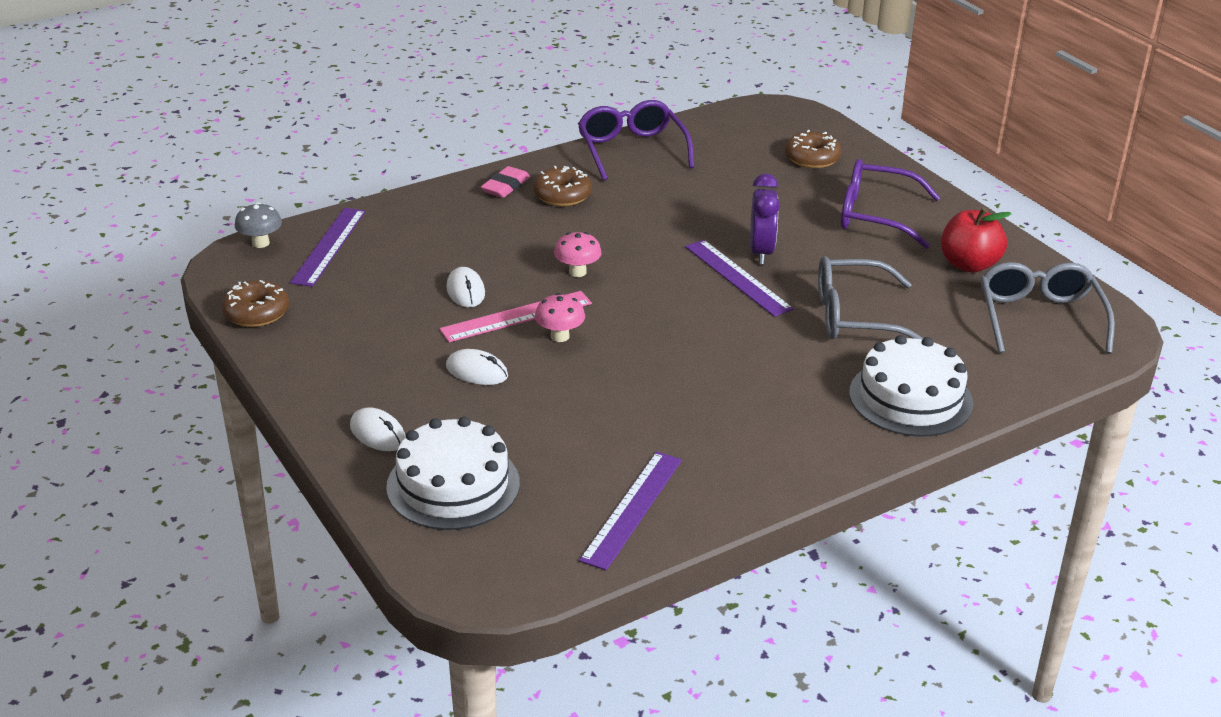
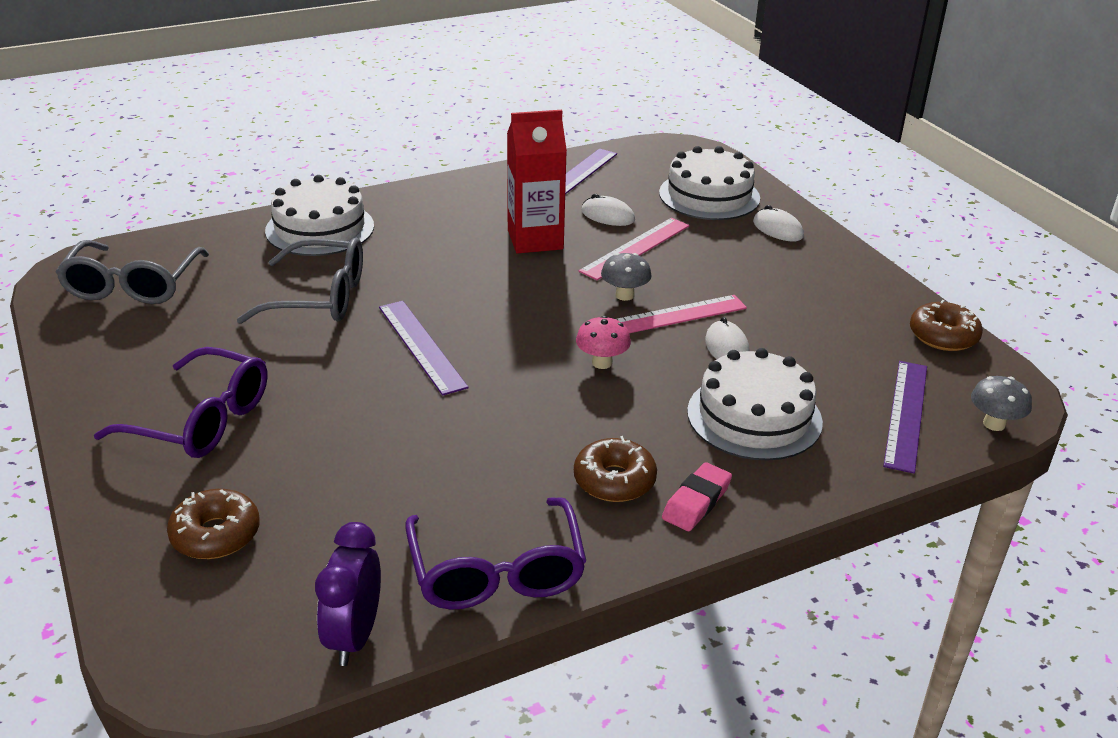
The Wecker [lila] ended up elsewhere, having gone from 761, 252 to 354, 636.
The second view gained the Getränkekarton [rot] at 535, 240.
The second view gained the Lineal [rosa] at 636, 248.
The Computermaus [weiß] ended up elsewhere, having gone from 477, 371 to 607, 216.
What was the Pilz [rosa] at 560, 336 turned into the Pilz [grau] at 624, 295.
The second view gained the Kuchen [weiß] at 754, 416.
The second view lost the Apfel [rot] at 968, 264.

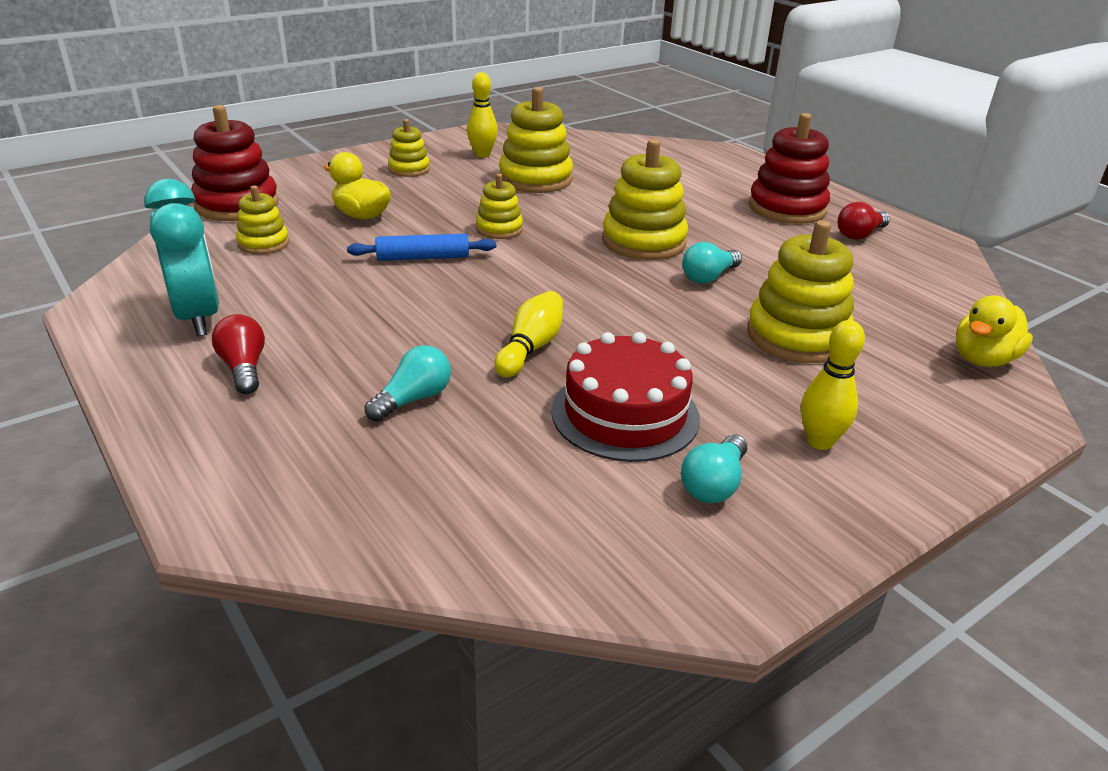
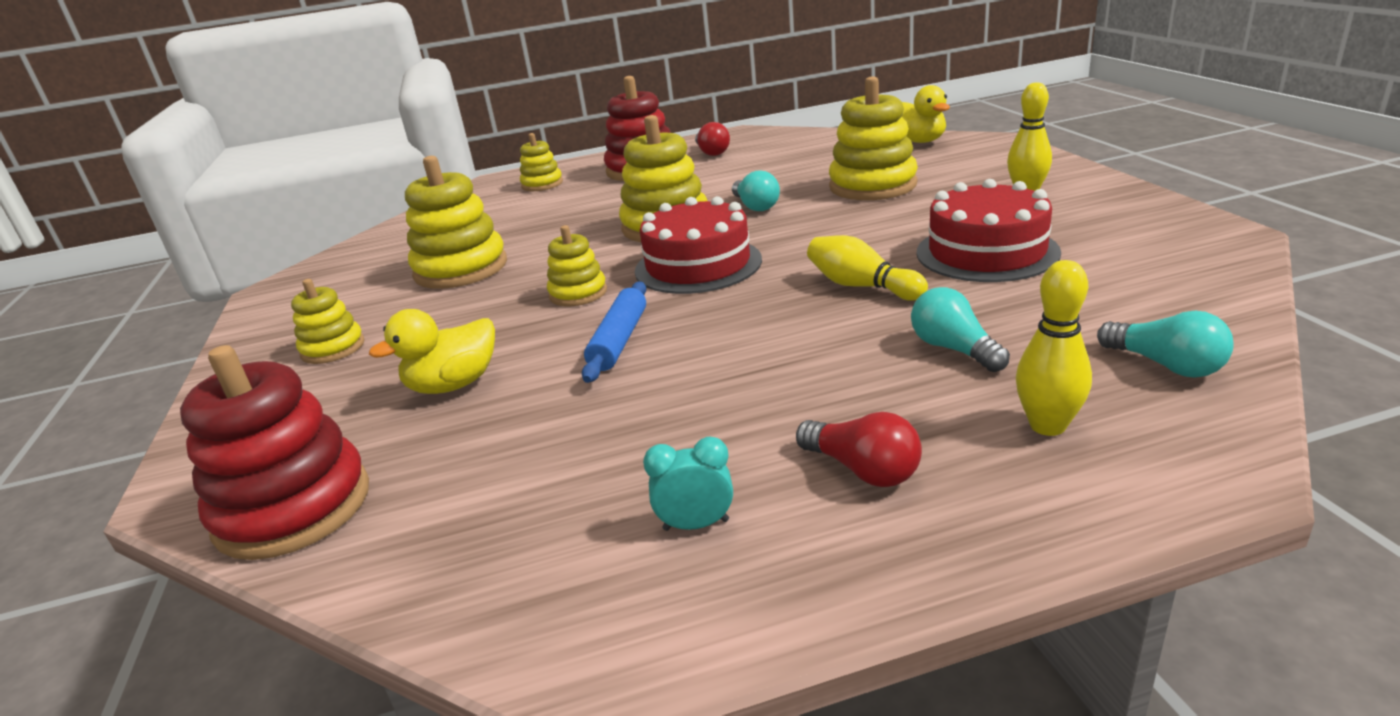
The Stapelspielzeug [gelb] ended up elsewhere, having gone from 263, 243 to 542, 184.
The second view gained the Kuchen [rot] at 698, 265.
The size of the Wecker [türkis] at 198, 317 changed by a factor of 0.46.
The Glühbirne [rot] at 244, 368 ended up facing another way, 135 degrees counterclockwise from before.
The Bowlingkegel [gelb] ended up elsewhere, having gone from 482, 154 to 1047, 426.
The Glühbirne [türkis] ended up elsewhere, having gone from 714, 484 to 1166, 365.

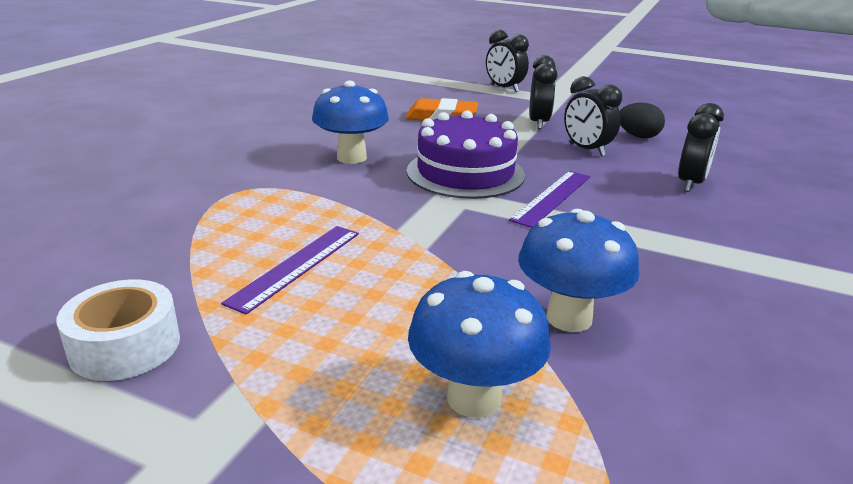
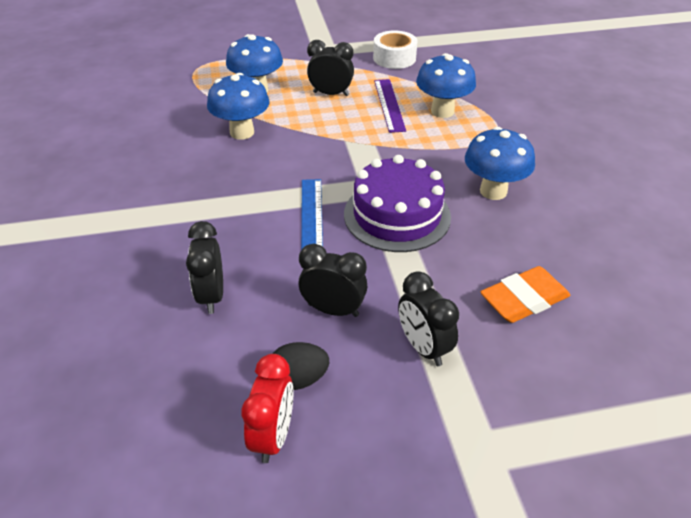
The second view gained the Wecker [rot] at 273, 436.
What was the Lineal [lila] at 552, 197 turned into the Lineal [blau] at 311, 217.
The Wecker [schwarz] ended up elsewhere, having gone from 504, 88 to 331, 94.
The second view gained the Pilz [blau] at 442, 111.

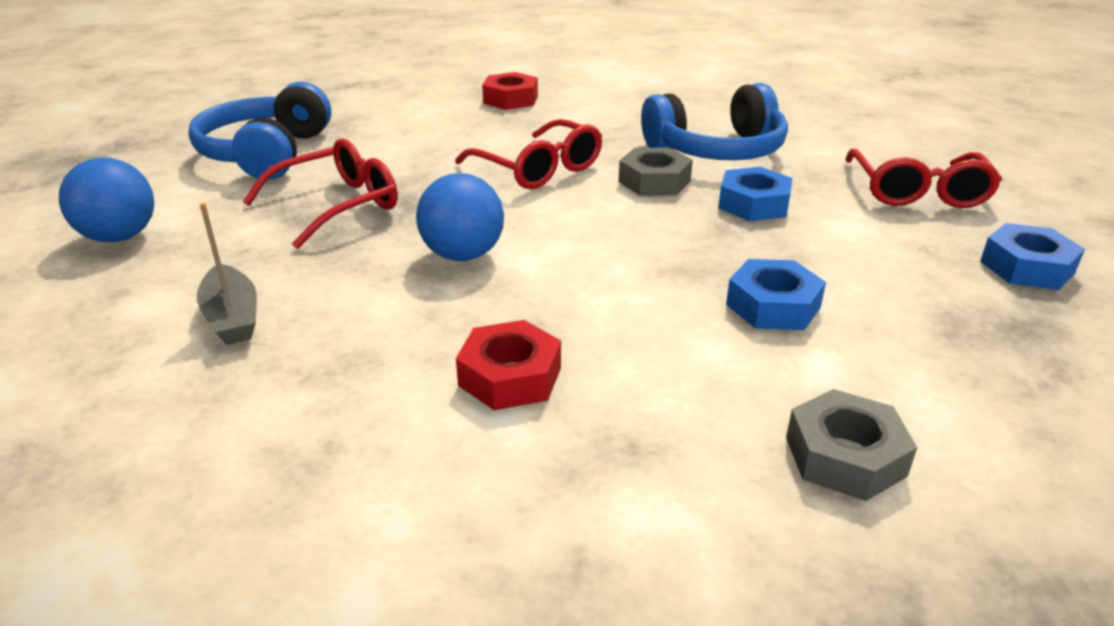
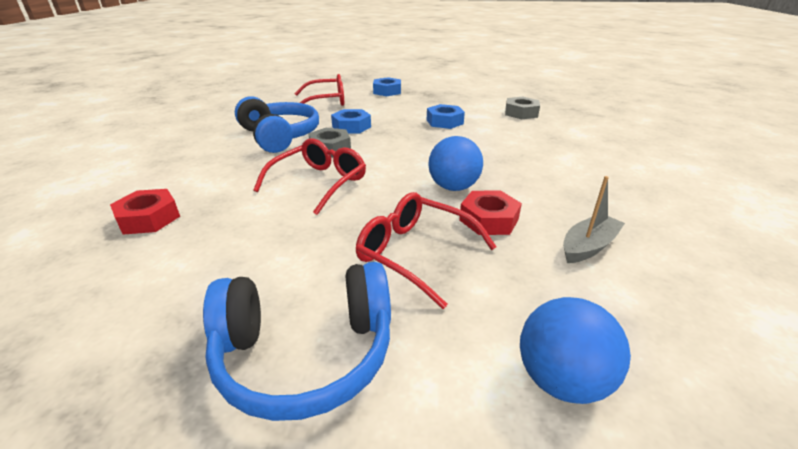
The Sechskantmutter [rot] ended up elsewhere, having gone from 510, 376 to 488, 220.

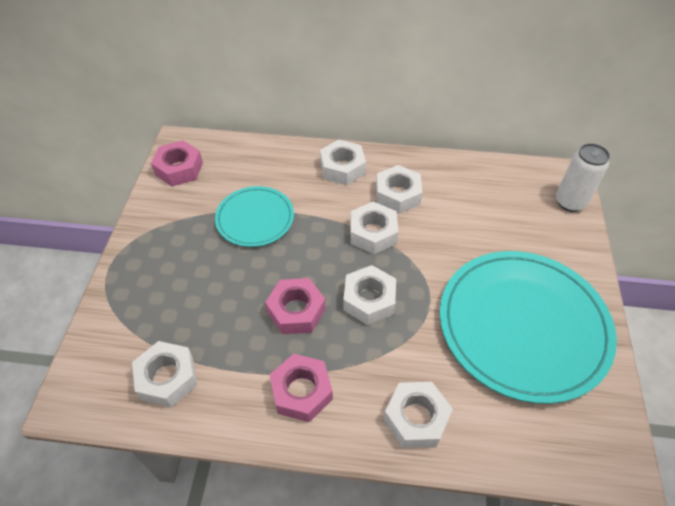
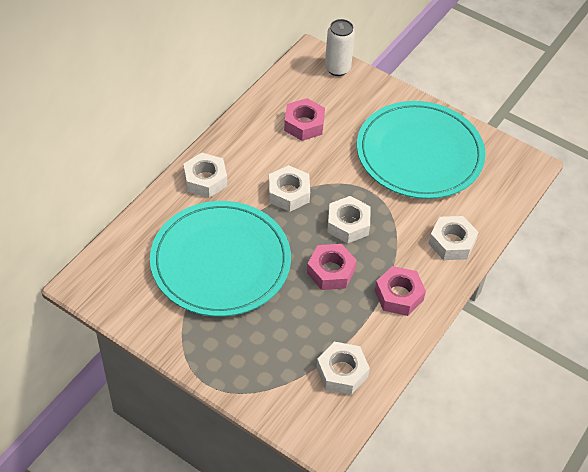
The size of the Teller [türkis] at 255, 218 changed by a factor of 1.88.
The Sechskantmutter [rosa] ended up elsewhere, having gone from 179, 169 to 304, 124.
The second view lost the Sechskantmutter [weiß] at 397, 195.

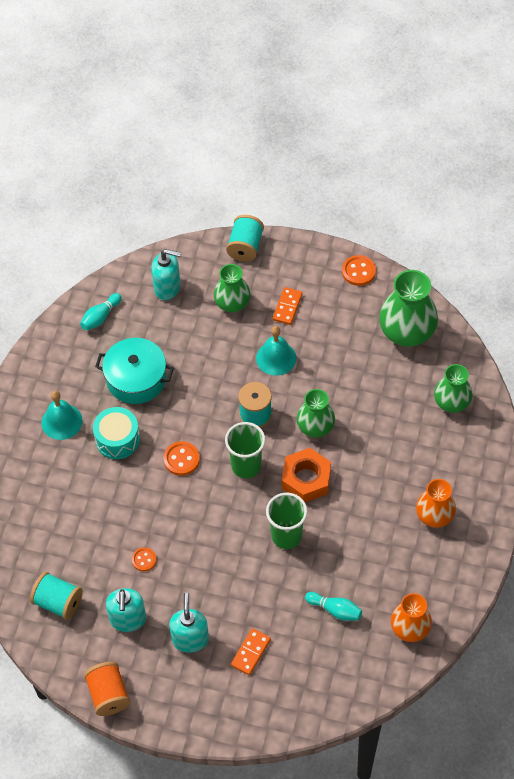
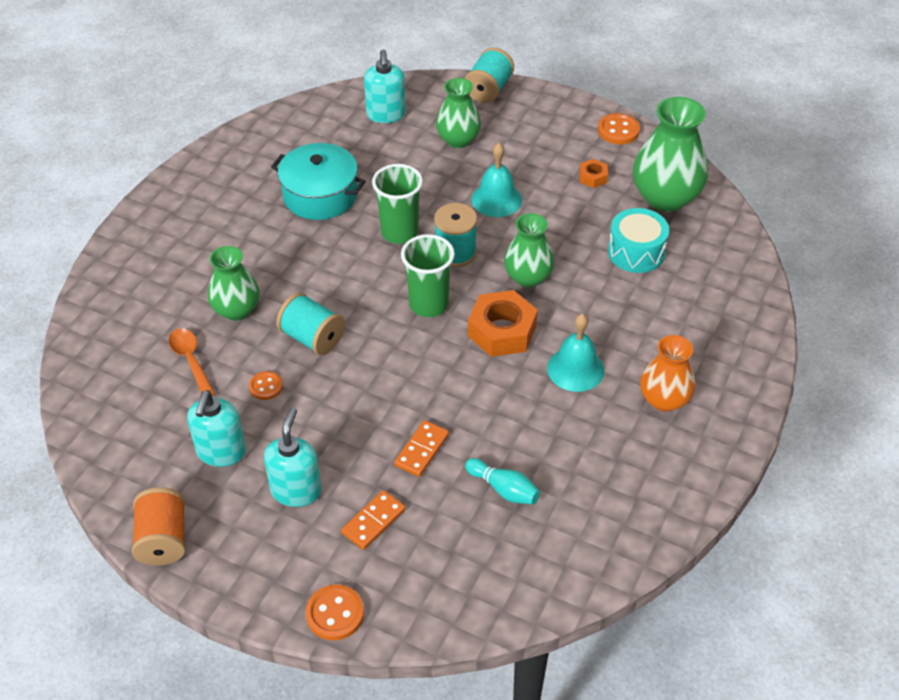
The second view gained the Löffel [orange] at 191, 360.
The Vase [grün] ended up elsewhere, having gone from 451, 403 to 236, 310.
The Garnrolle [türkis] ended up elsewhere, having gone from 58, 602 to 312, 338.
The Knopf [orange] ended up elsewhere, having gone from 181, 459 to 335, 614.
The Seifenspender [türkis] at 167, 287 ended up facing another way, 60 degrees clockwise from before.
The Becher [grün] ended up elsewhere, having gone from 286, 536 to 399, 232.
The Dominostein [orange] ended up elsewhere, having gone from 287, 307 to 421, 450.
The Glocke [türkis] ended up elsewhere, having gone from 61, 421 to 575, 369.
The second view gained the Sechskantmutter [orange] at 593, 177.
The Trommel [türkis] ended up elsewhere, having gone from 117, 439 to 636, 252.
The second view lost the Bowlingkegel [türkis] at 100, 317.
The second view lost the Vase [orange] at 410, 628.

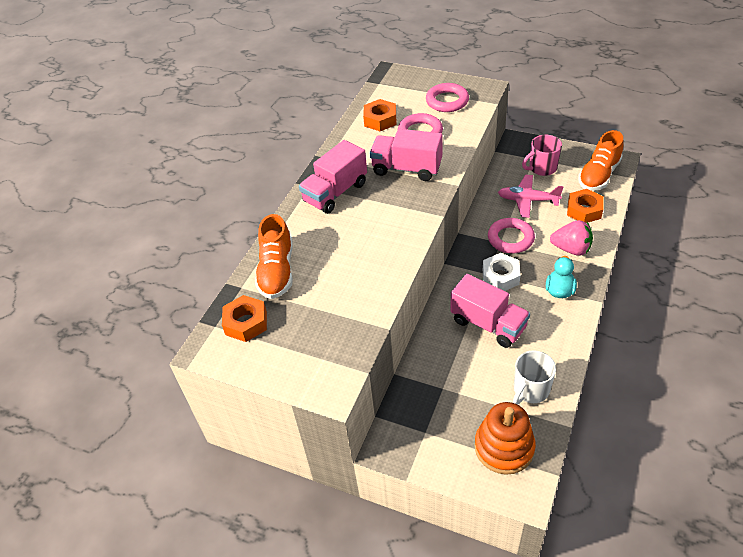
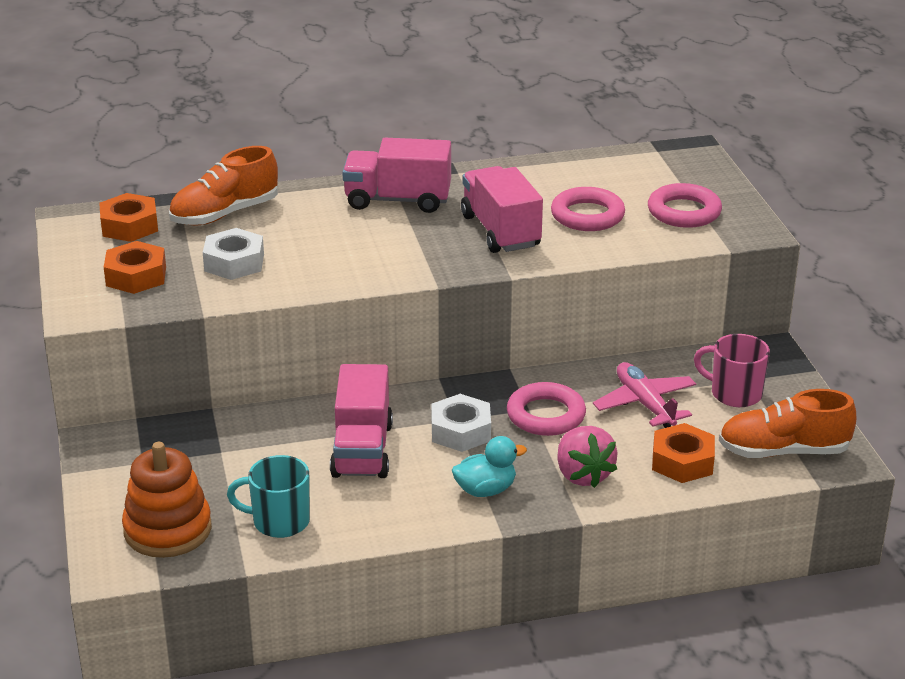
The Sechskantmutter [orange] ended up elsewhere, having gone from 380, 120 to 136, 276.
The second view gained the Sechskantmutter [weiß] at 234, 262.
What was the Tasse [weiß] at 530, 390 turned into the Tasse [türkis] at 279, 521.

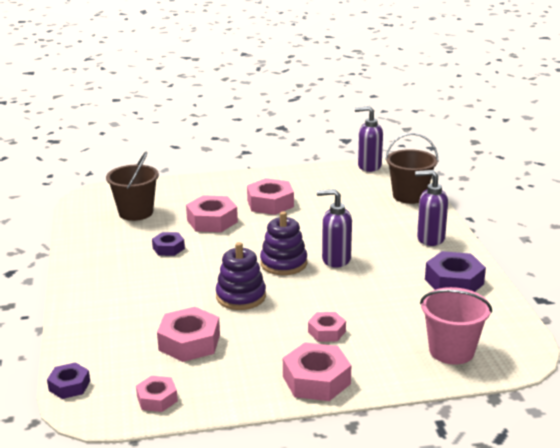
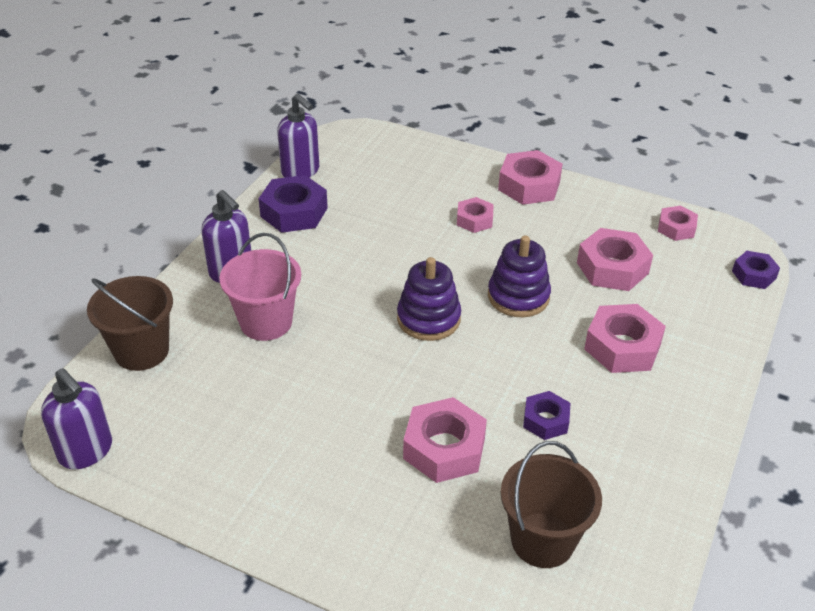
The Eimer [rosa] ended up elsewhere, having gone from 451, 351 to 266, 322.
The Seifenspender [lila] ended up elsewhere, having gone from 335, 259 to 301, 171.
The Sechskantmutter [rosa] ended up elsewhere, having gone from 270, 203 to 622, 347.

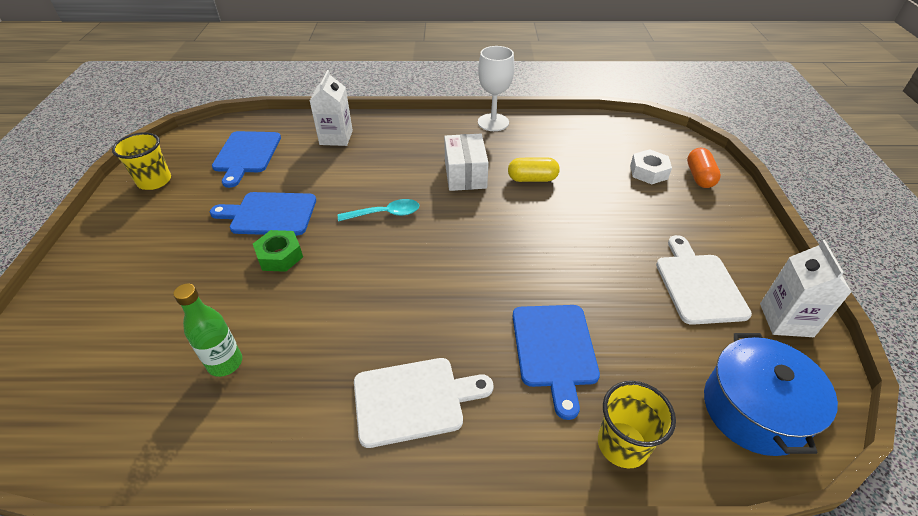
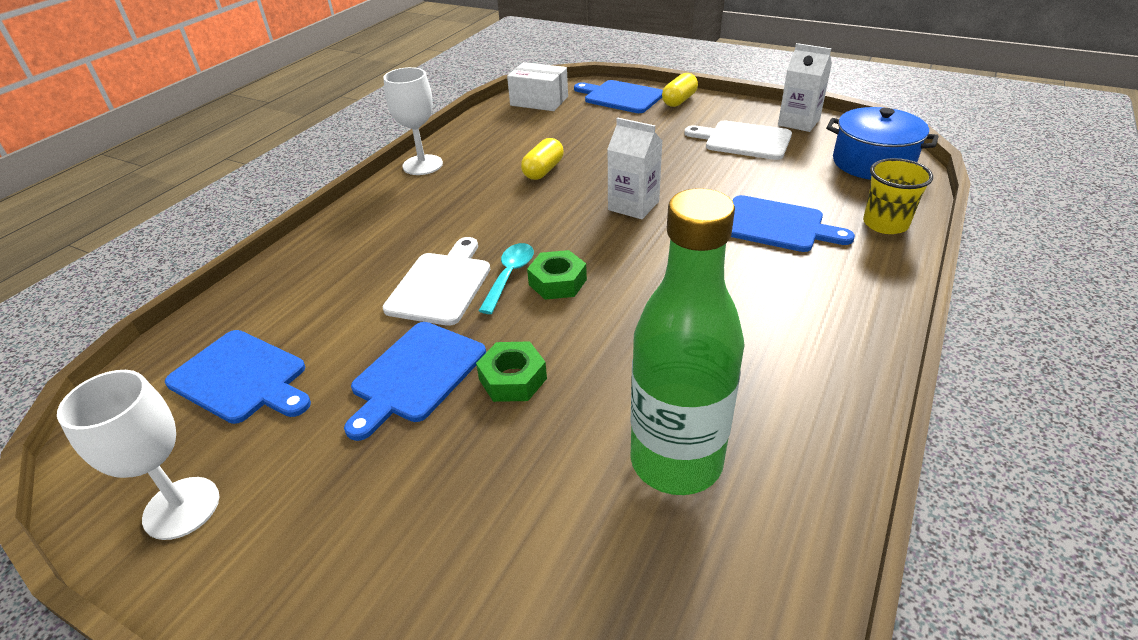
Where the Becher [gelb] stood at 154, 181, the Kelch [weiß] came to stand at 181, 508.
The Schneidebrett [weiß] ended up elsewhere, having gone from 414, 400 to 441, 285.
The Schachtel [weiß] ended up elsewhere, having gone from 465, 174 to 539, 101.
The second view gained the Sechskantmutter [grün] at 557, 282.
Where the Kapsel [orange] stood at 699, 177, the Schneidebrett [blau] came to stand at 620, 97.
The Getränkekarton [weiß] ended up elsewhere, having gone from 336, 137 to 633, 205.
The size of the Flasche [grün] at 225, 363 changed by a factor of 1.92.
The second view gained the Kapsel [gelb] at 679, 100.
The second view lost the Sechskantmutter [weiß] at 648, 172.

